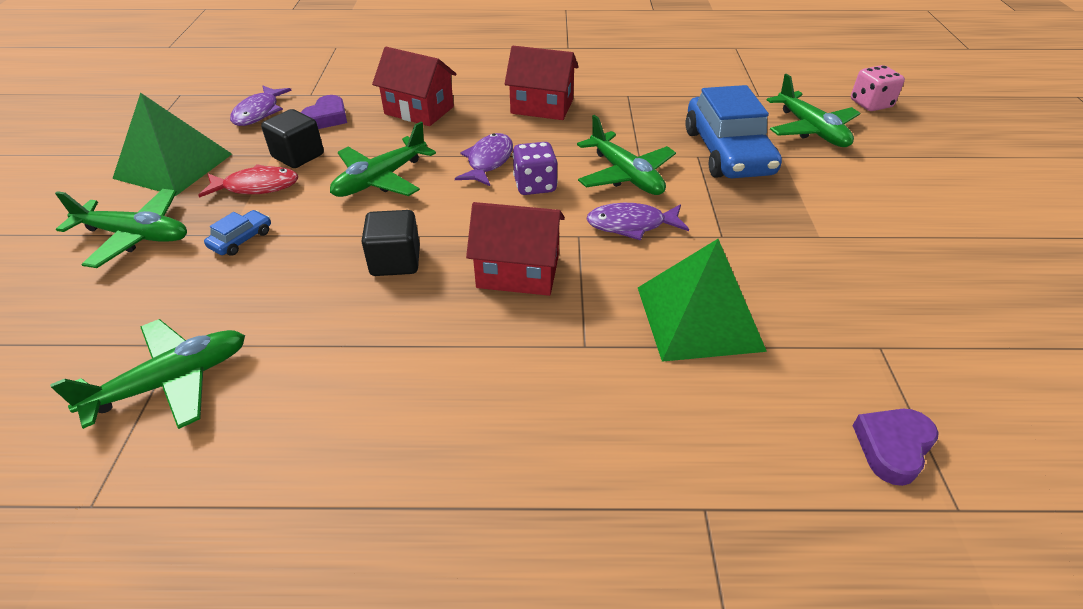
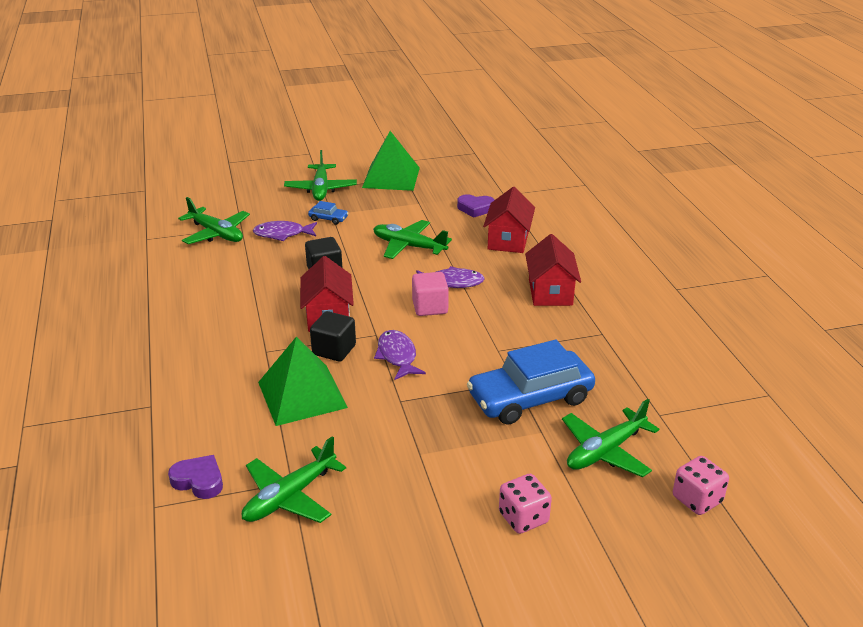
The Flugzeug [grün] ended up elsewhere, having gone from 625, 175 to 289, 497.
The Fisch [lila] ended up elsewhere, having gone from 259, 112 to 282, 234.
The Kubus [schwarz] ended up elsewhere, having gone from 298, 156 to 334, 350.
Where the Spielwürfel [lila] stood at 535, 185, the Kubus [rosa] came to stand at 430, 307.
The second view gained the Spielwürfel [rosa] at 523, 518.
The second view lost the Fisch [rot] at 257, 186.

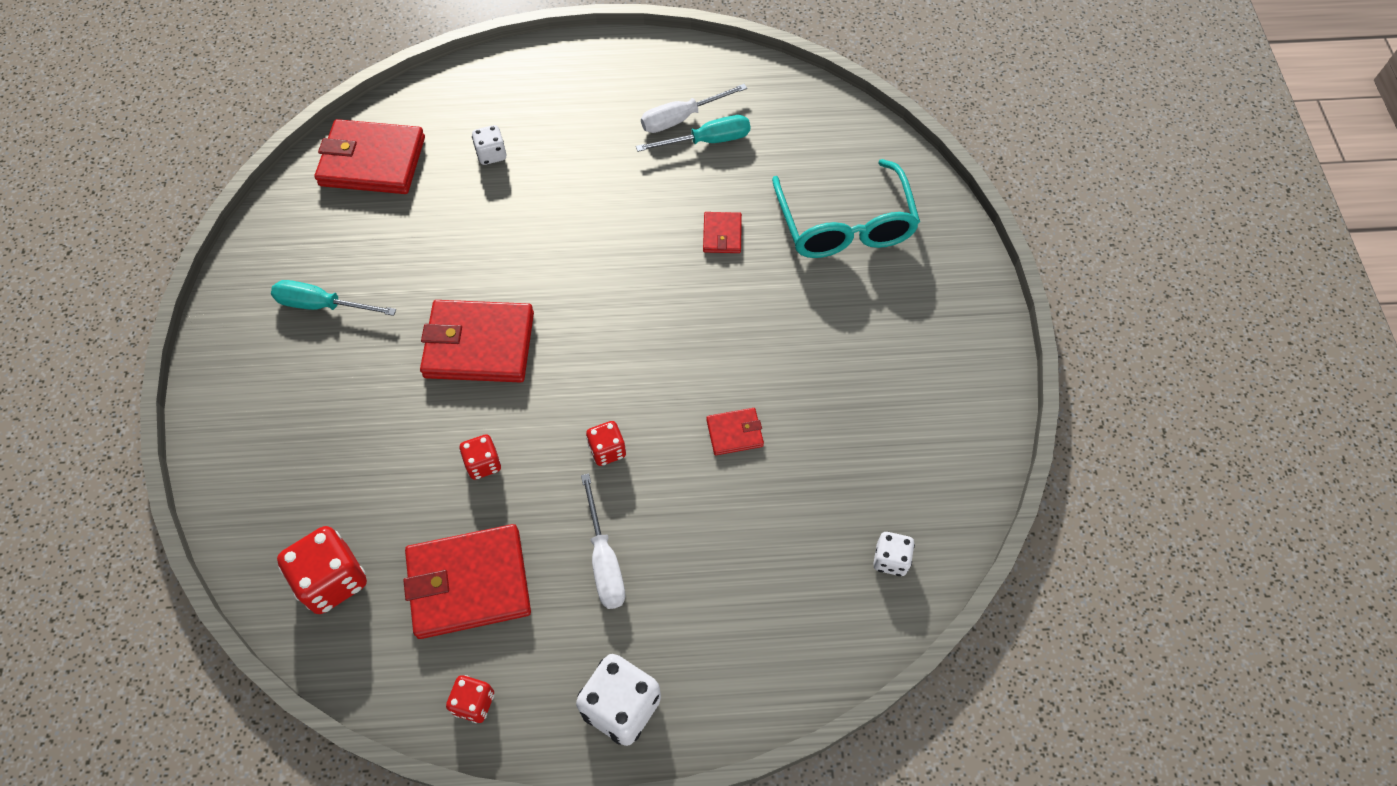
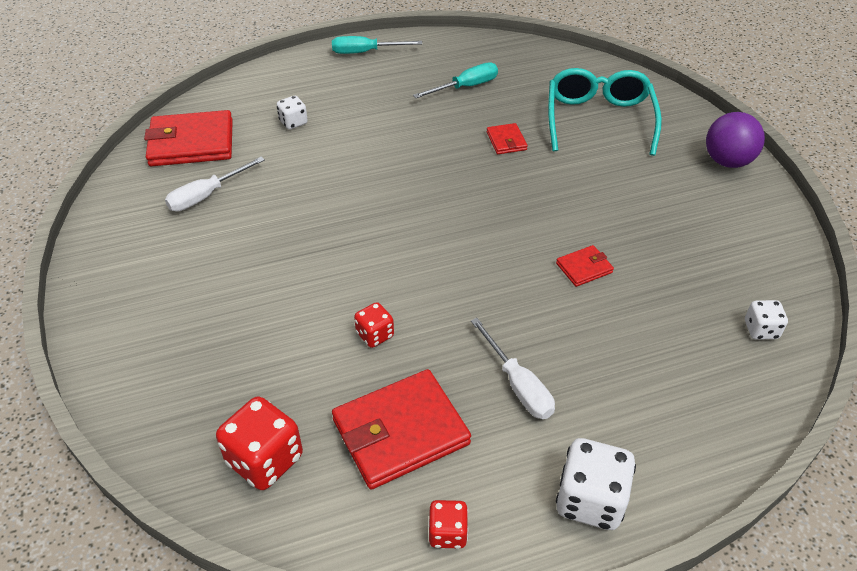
The Schraubenzieher [weiß] ended up elsewhere, having gone from 681, 118 to 206, 195.
The Schraubenzieher [türkis] ended up elsewhere, having gone from 322, 305 to 365, 52.
The Brille [türkis] at 845, 225 ended up facing another way, 150 degrees counterclockwise from before.
The second view gained the Ball [lila] at 727, 161.
The second view lost the Geldbörse [rot] at 479, 344.
The second view lost the Spielwürfel [rot] at 607, 450.

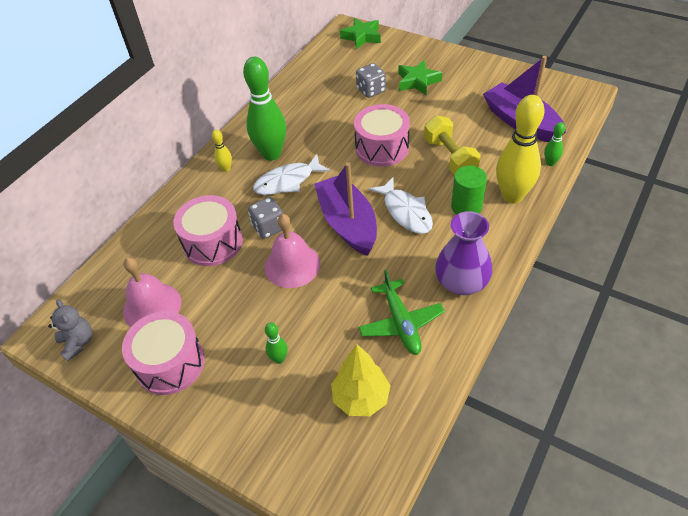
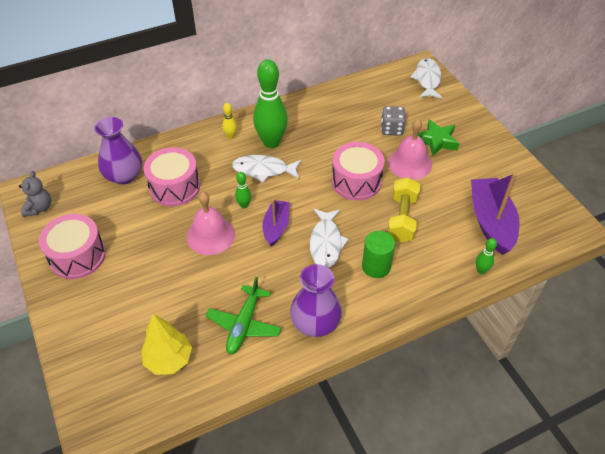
The second view gained the Vase [lila] at 124, 175.
The Bowlingkegel [grün] ended up elsewhere, having gone from 279, 359 to 244, 205.
The size of the Boot [lila] at 348, 223 changed by a factor of 0.60.
The Glocke [rosa] ended up elsewhere, having gone from 152, 306 to 409, 163.
Where the Stern [grün] stood at 362, 37, the Fisch [weiß] came to stand at 427, 79.
The second view lost the Spielwürfel [grau] at 269, 227.
The second view lost the Bowlingkegel [gelb] at 512, 196.

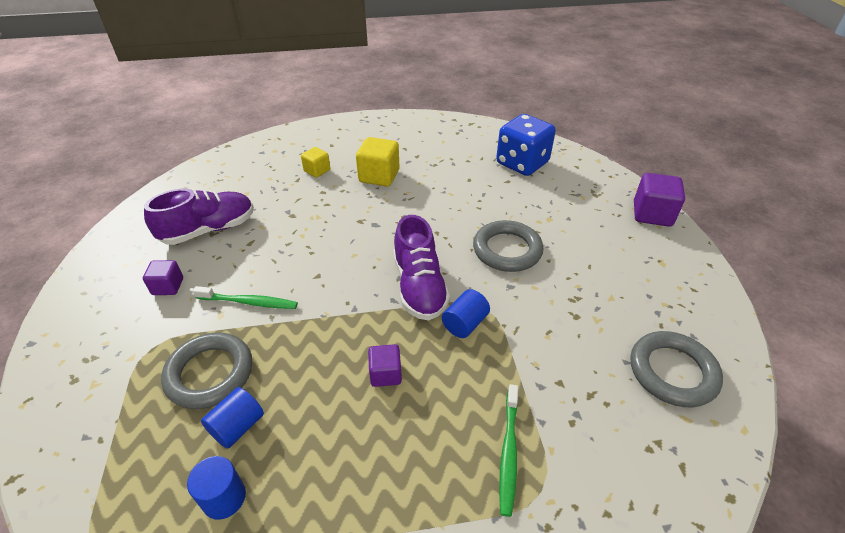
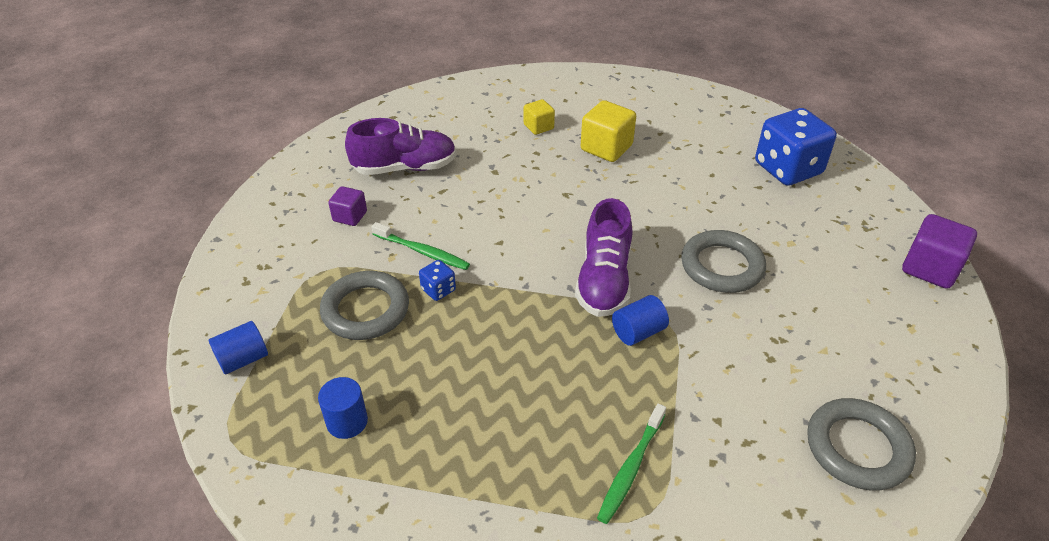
The Vollzylinder [blau] ended up elsewhere, having gone from 237, 426 to 243, 359.
The second view gained the Spielwürfel [blau] at 438, 290.
The second view lost the Kubus [lila] at 385, 374.

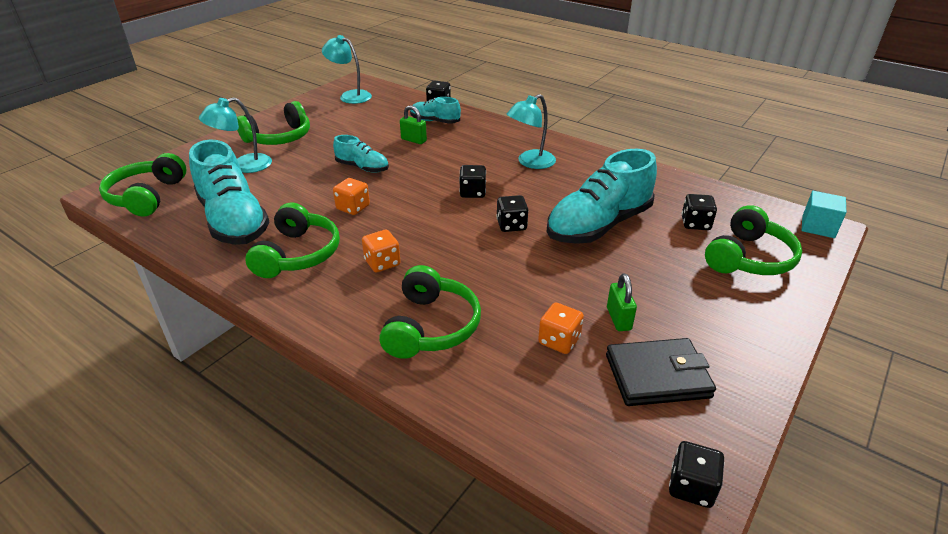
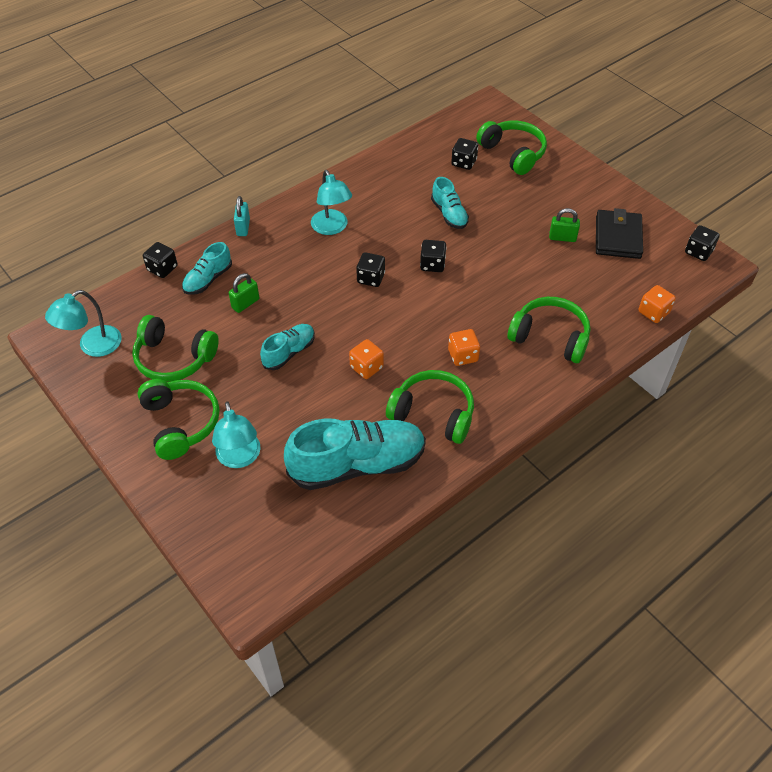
The Kopfhörer [grün] ended up elsewhere, having gone from 147, 196 to 174, 358.
The second view gained the Vorhängeschloss [türkis] at 243, 227.
The size of the Schuh [türkis] at 598, 225 changed by a factor of 0.52.
The Spielwürfel [orange] ended up elsewhere, having gone from 559, 341 to 653, 312.
The second view lost the Kubus [türkis] at 818, 227.

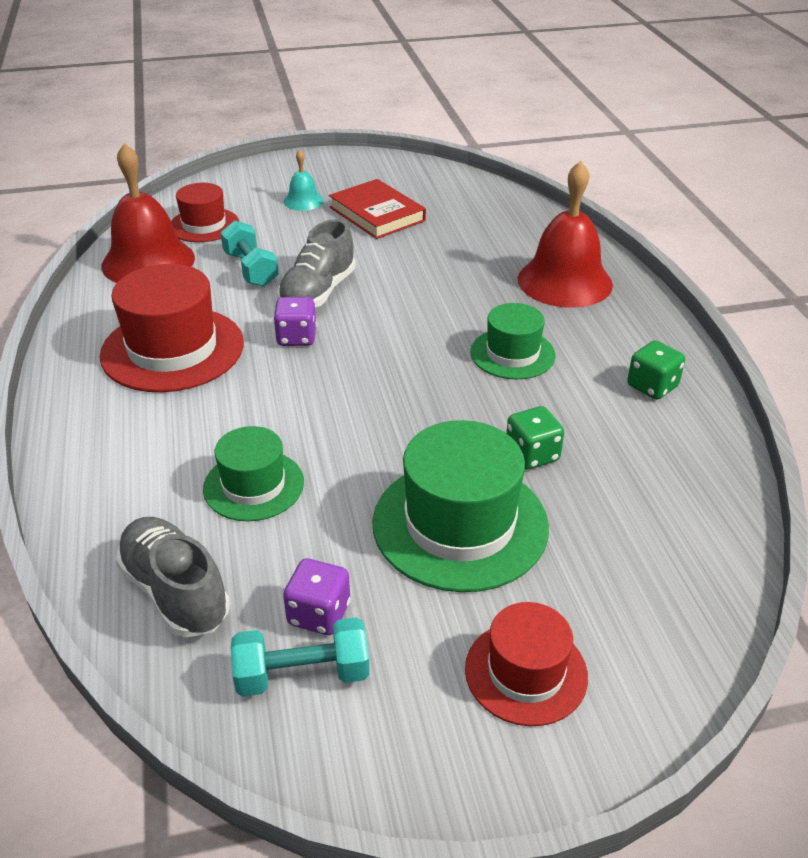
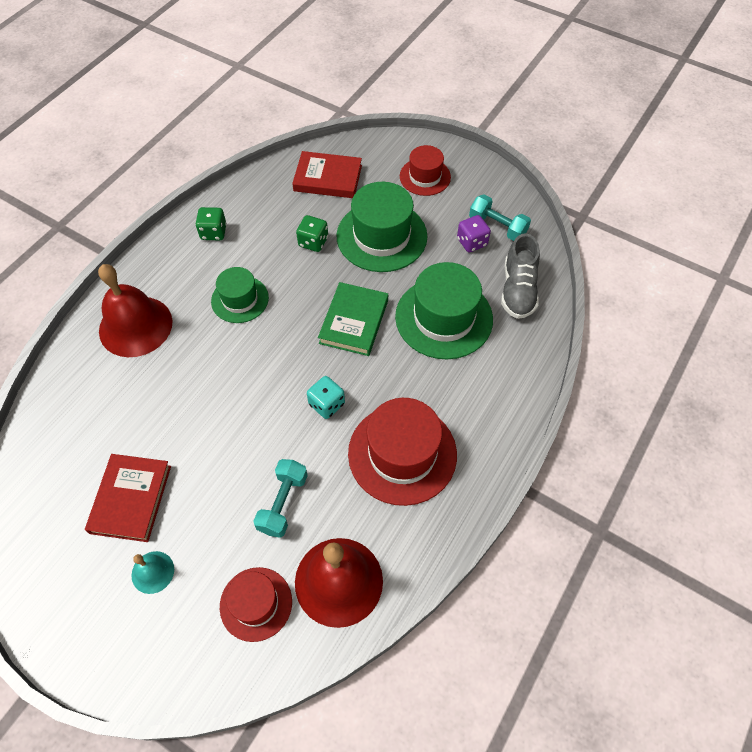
The second view gained the Buch [rot] at 328, 178.
What was the Spielwürfel [lila] at 296, 337 turned into the Spielwürfel [türkis] at 326, 404.
The second view gained the Buch [grün] at 354, 321.
The size of the Hut [grün] at 253, 485 changed by a factor of 1.68.
The second view lost the Schuh [grau] at 318, 293.

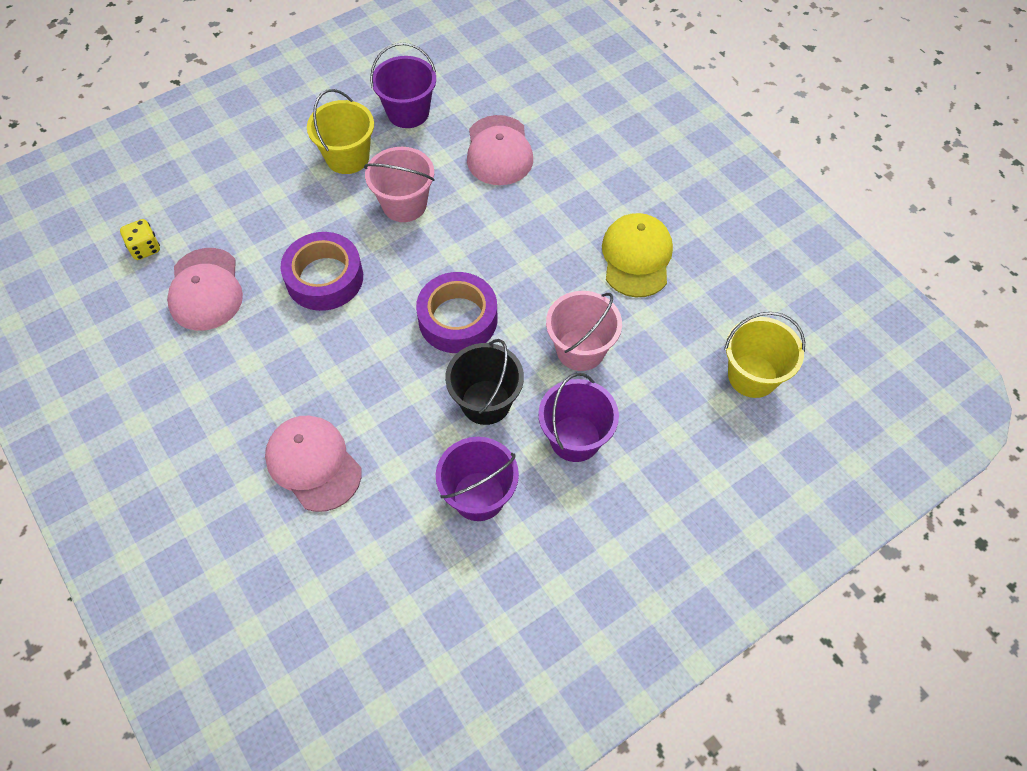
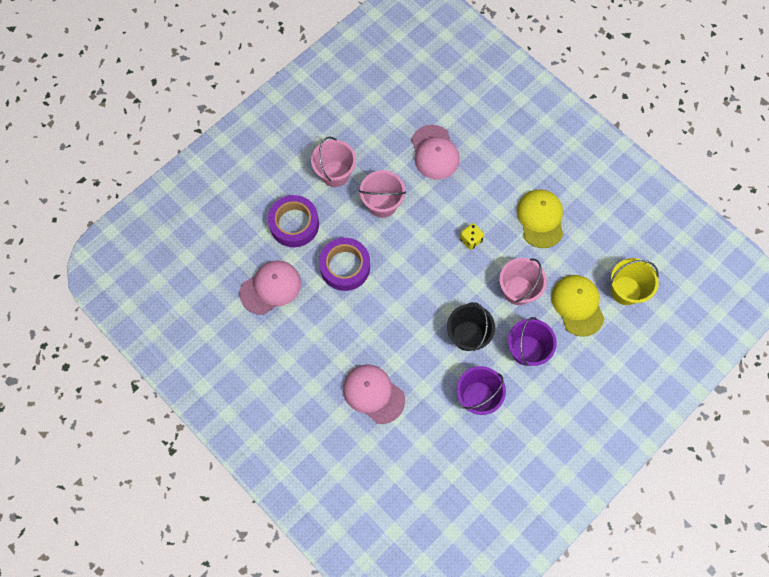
The Kappe [rosa] at 205, 289 ended up facing another way, 105 degrees counterclockwise from before.
The Klebeband [lila] ended up elsewhere, having gone from 458, 319 to 294, 224.
What was the Eimer [gelb] at 347, 157 turned into the Eimer [rosa] at 335, 173.
The Spielwürfel [gelb] ended up elsewhere, having gone from 145, 248 to 471, 240.
The second view gained the Kappe [gelb] at 577, 305.
The second view lost the Eimer [lila] at 408, 112.

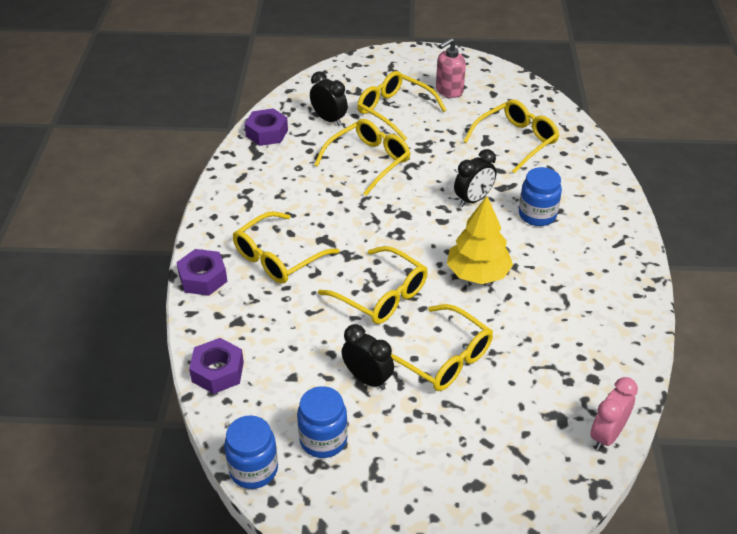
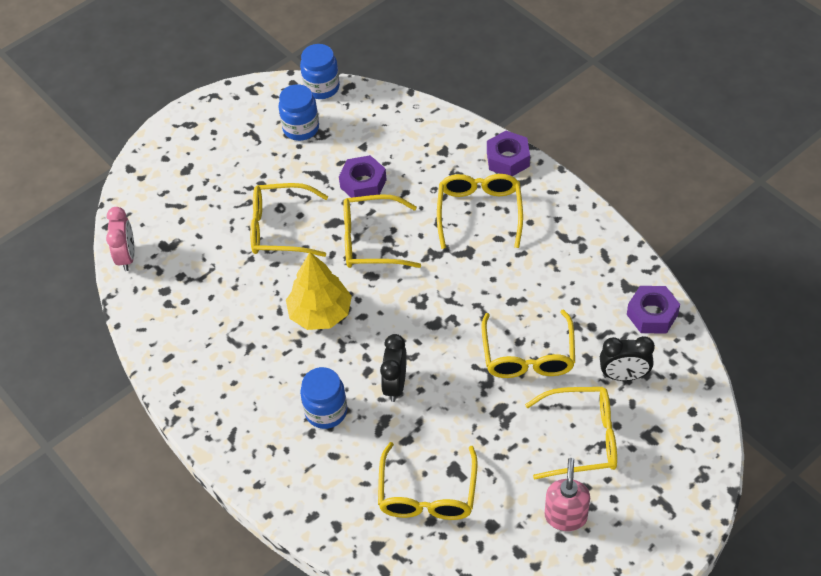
The Sechskantmutter [lila] ended up elsewhere, having gone from 218, 371 to 363, 183.
The second view lost the Wecker [schwarz] at 367, 379.

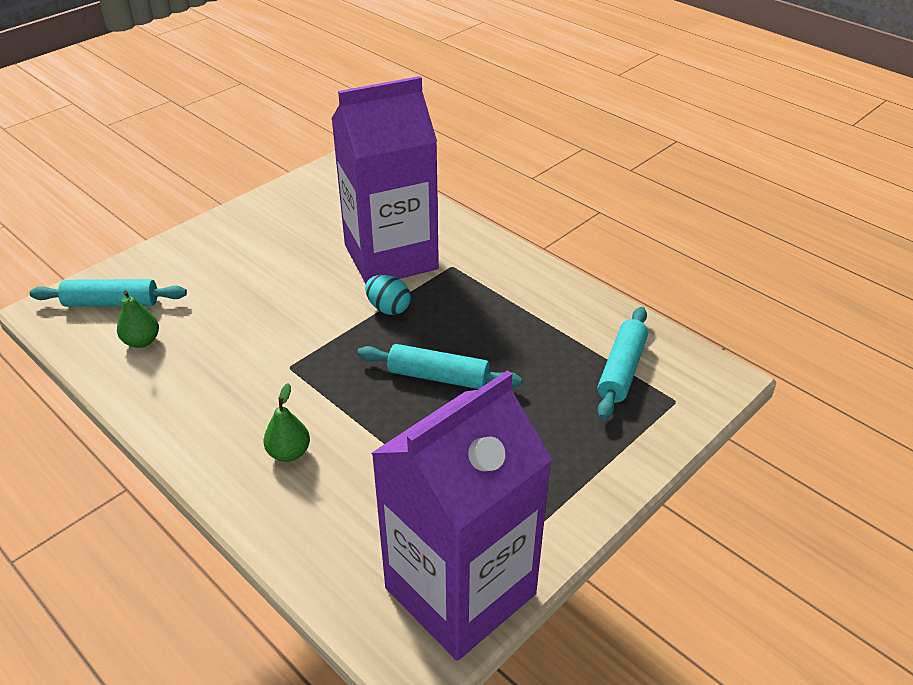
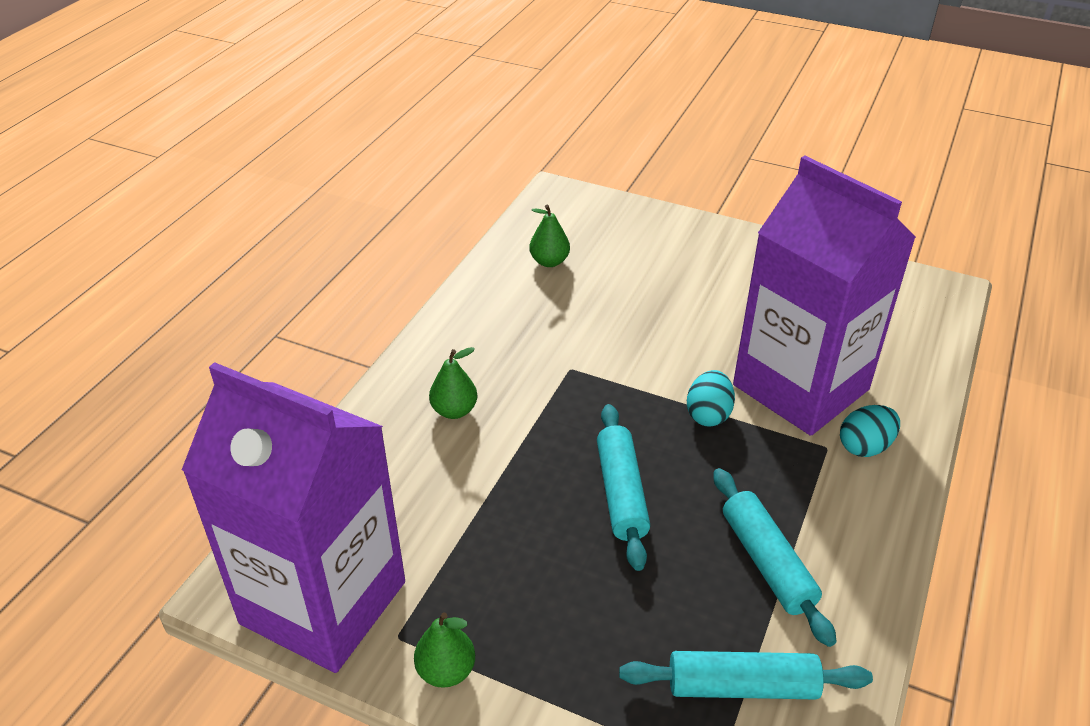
The second view gained the Birne [grün] at 446, 671.
The Nudelholz [türkis] ended up elsewhere, having gone from 112, 303 to 767, 562.
The second view gained the Ei [türkis] at 865, 446.

